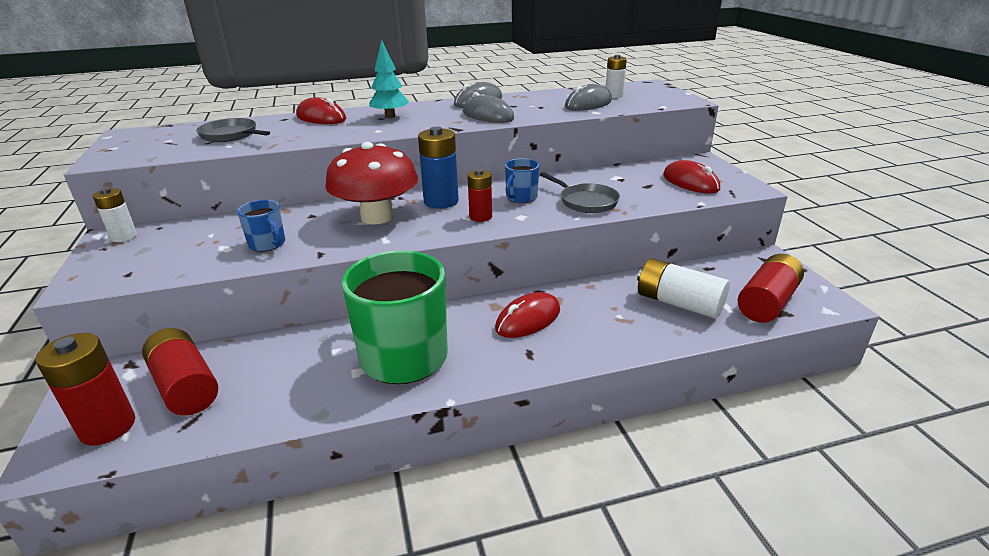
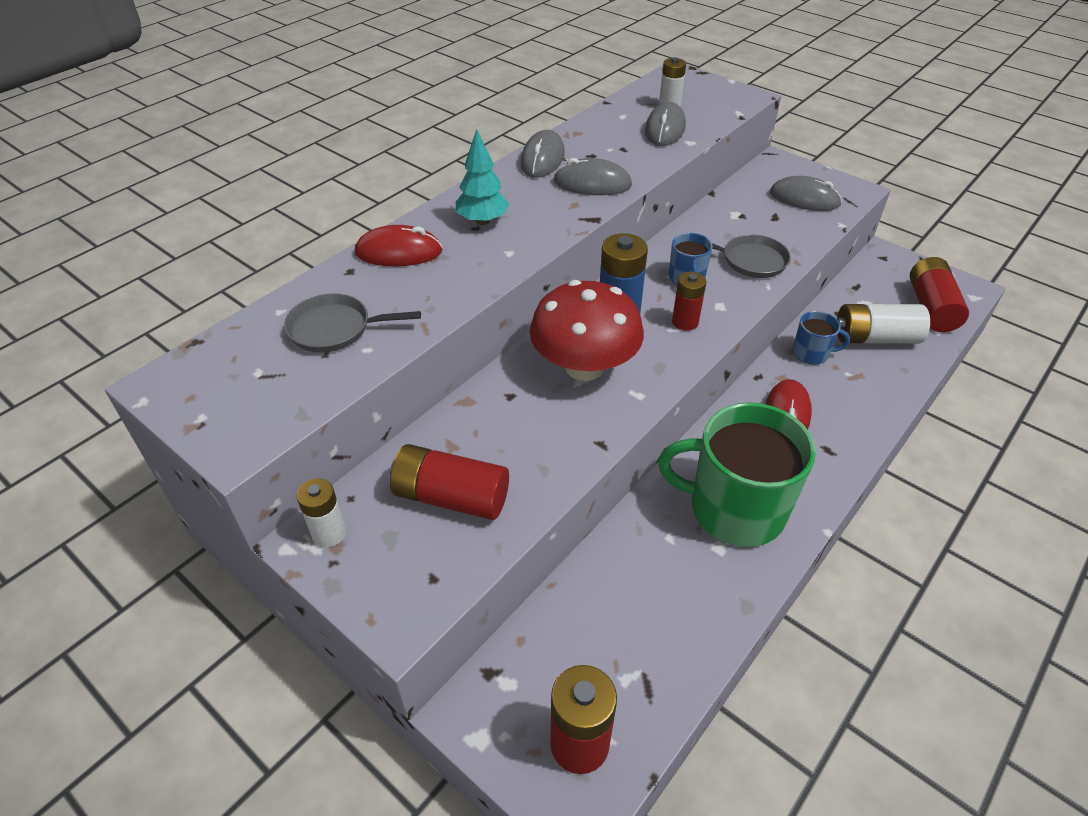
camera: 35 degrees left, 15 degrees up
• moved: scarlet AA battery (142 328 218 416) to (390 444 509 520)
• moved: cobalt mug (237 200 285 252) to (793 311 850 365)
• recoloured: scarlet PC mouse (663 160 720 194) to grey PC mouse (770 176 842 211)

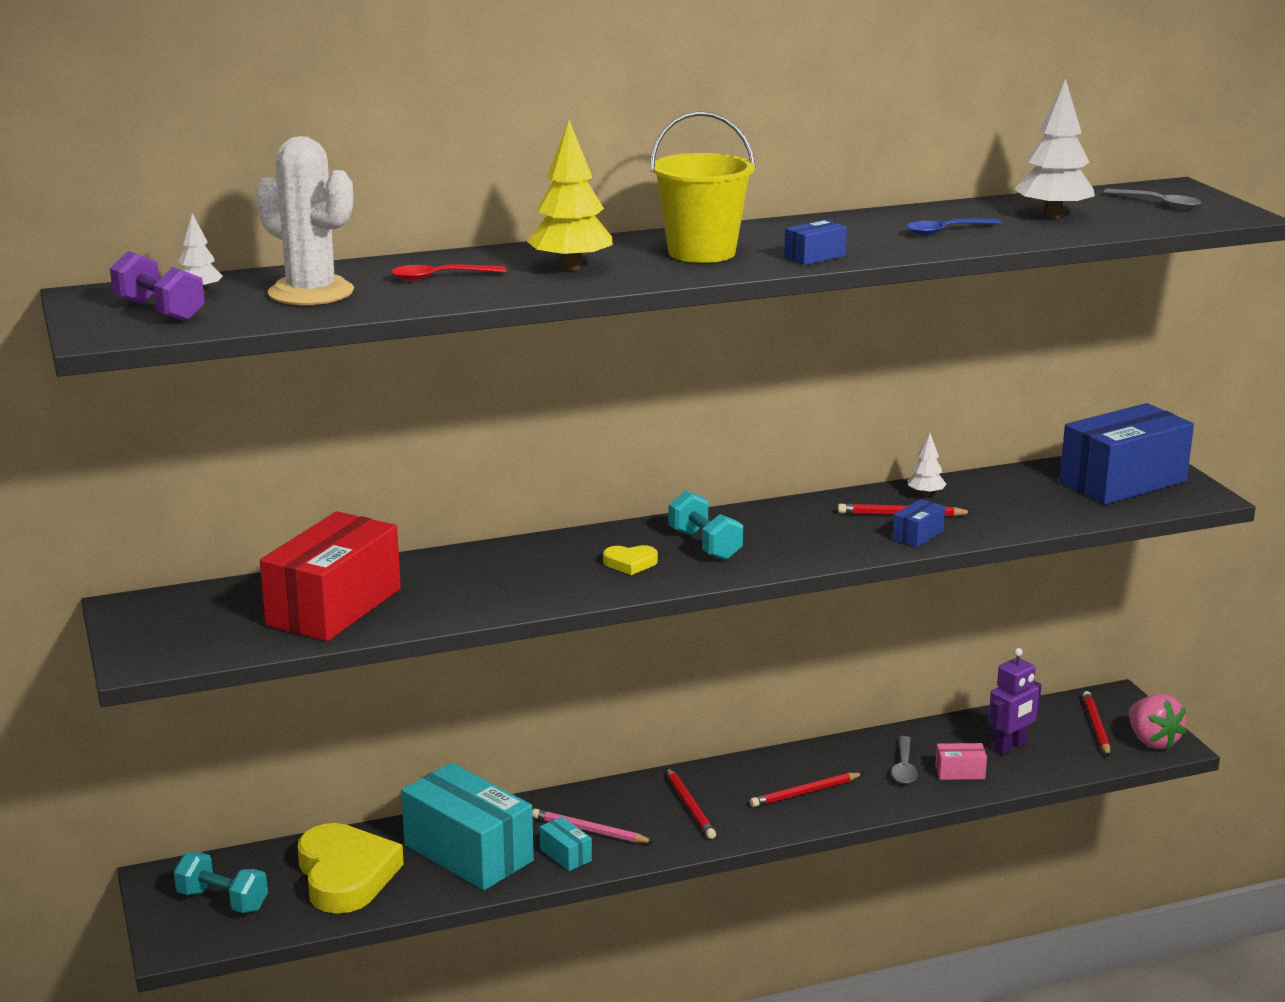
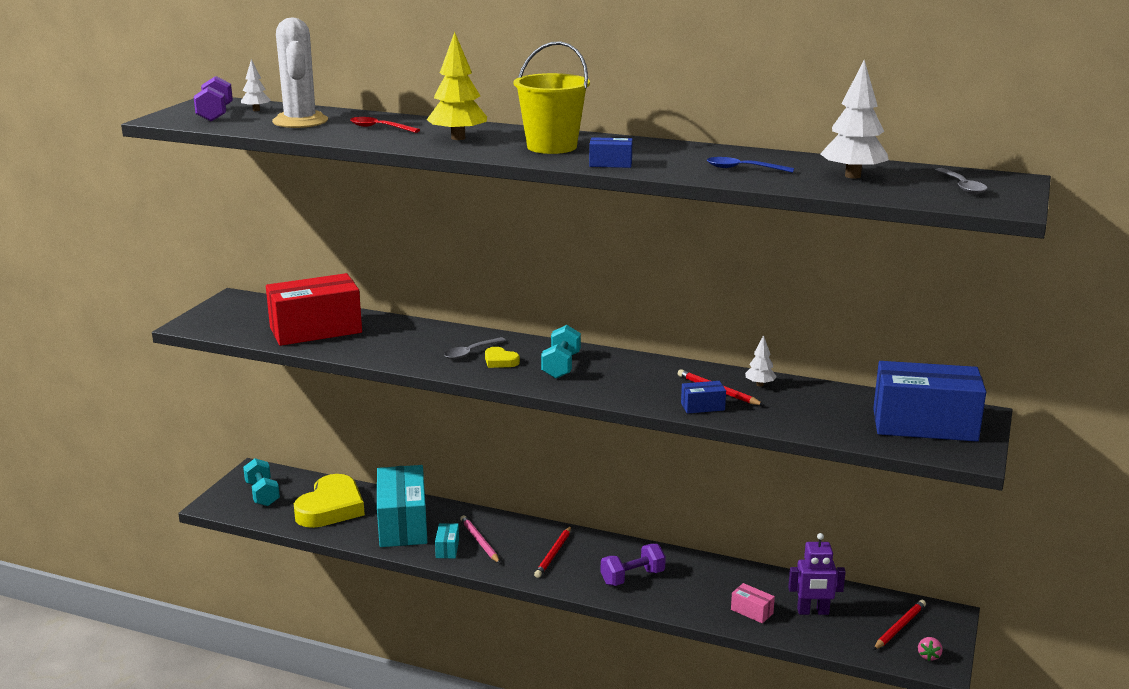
camera: 40 degrees right, 0 degrees up
• replaced: scarlet lead pencil (750 773 864 807) to purple free weight (601 544 666 586)
• moved: grey tablespoon (891 736 918 784) to (444 337 506 359)
• resized: rosy berry (1129 694 1187 749) = (918 637 942 661) x0.49

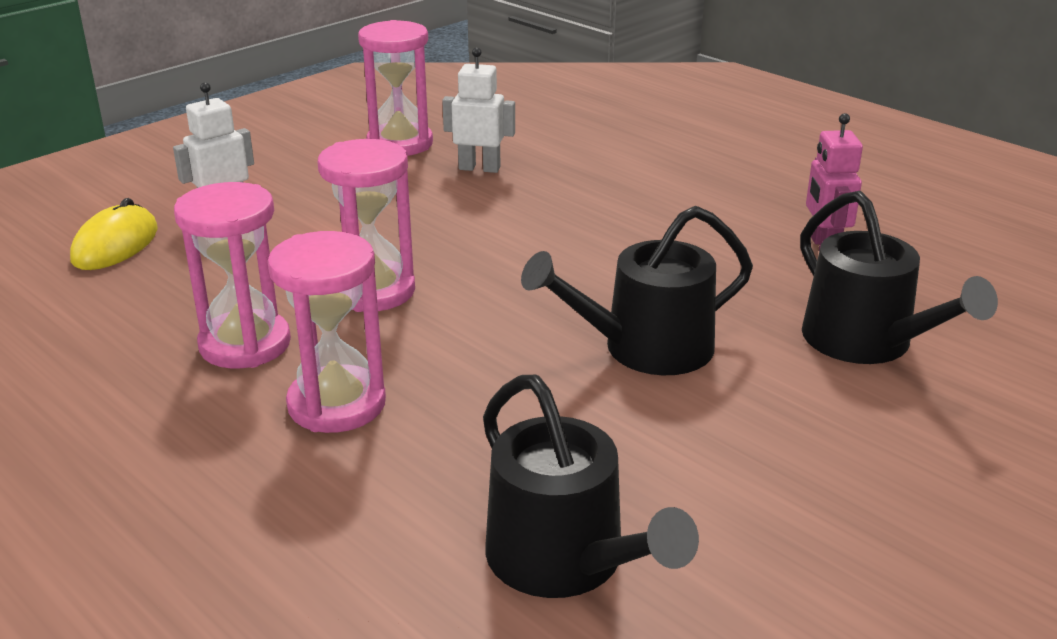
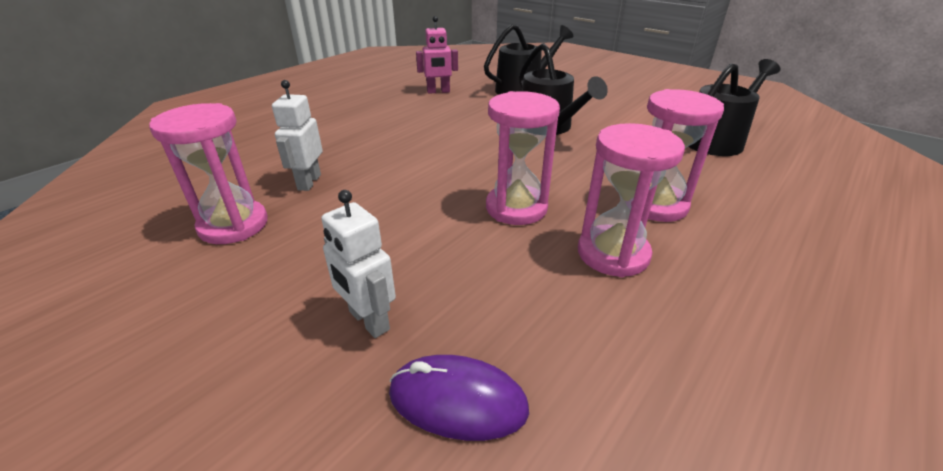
camera: 95 degrees left, 5 degrees up
• recoloured: yellow PC mouse (70 198 158 270) to purple PC mouse (389 355 529 441)

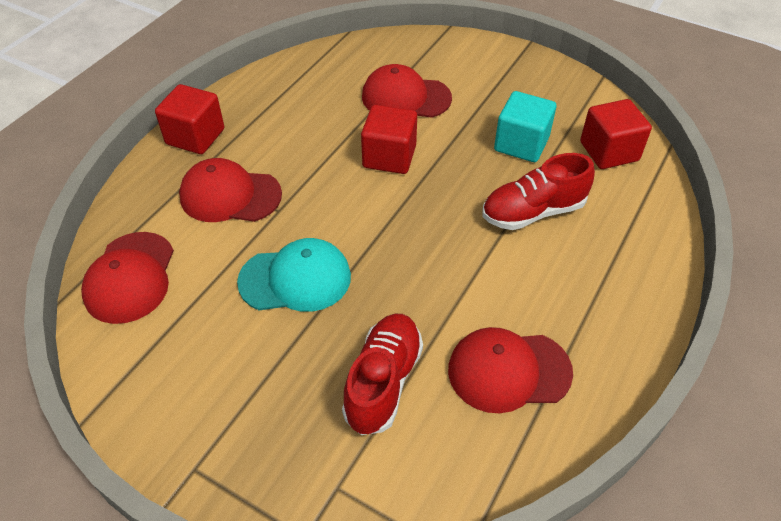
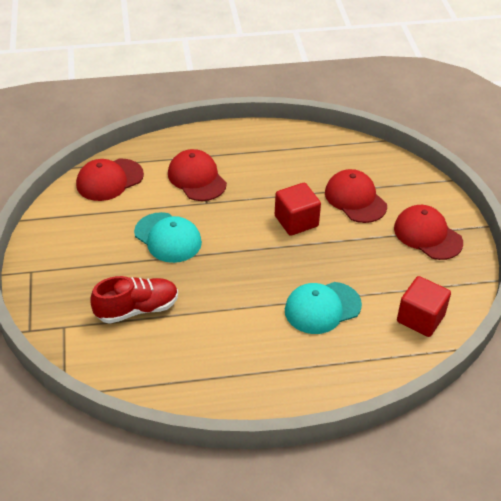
camera: 50 degrees right, 5 degrees down
• removed: scarlet solid cube (155 84 224 154)
• moved: scarlet cap (448 327 573 413) to (394 205 463 260)
• replaced: scarlet sneaker (482 153 595 230) to teal cap (285 282 362 334)
• removed: teal solid cube (494 91 556 162)

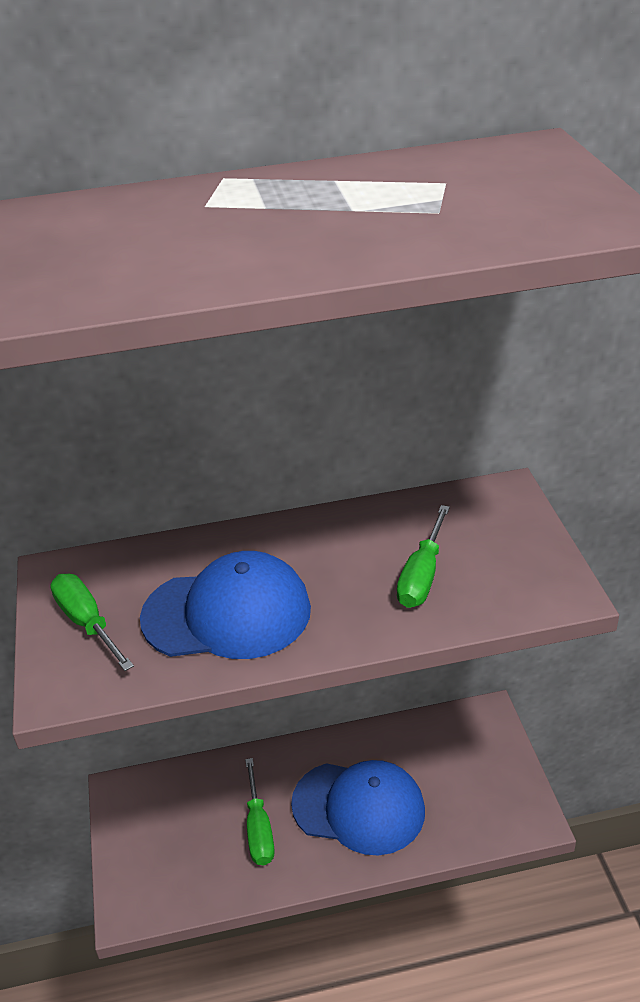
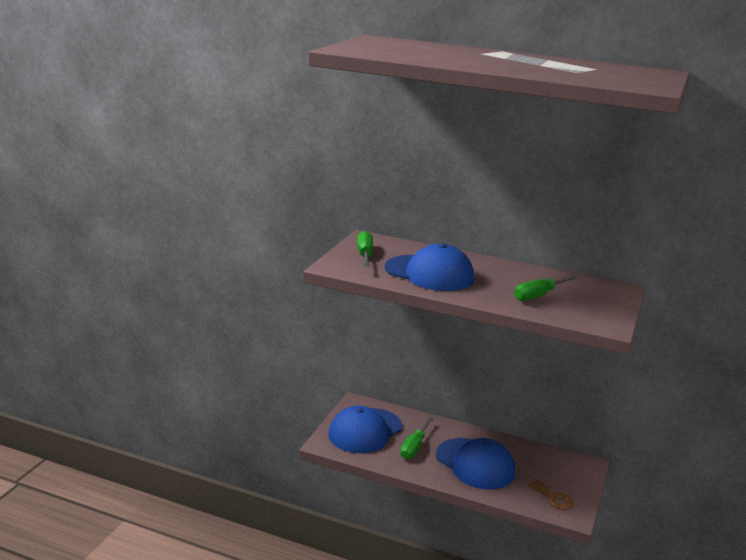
camera: 30 degrees right, 15 degrees down
• added: cobalt cap (328 406 402 453)
• added: brown latchkey (528 479 574 510)

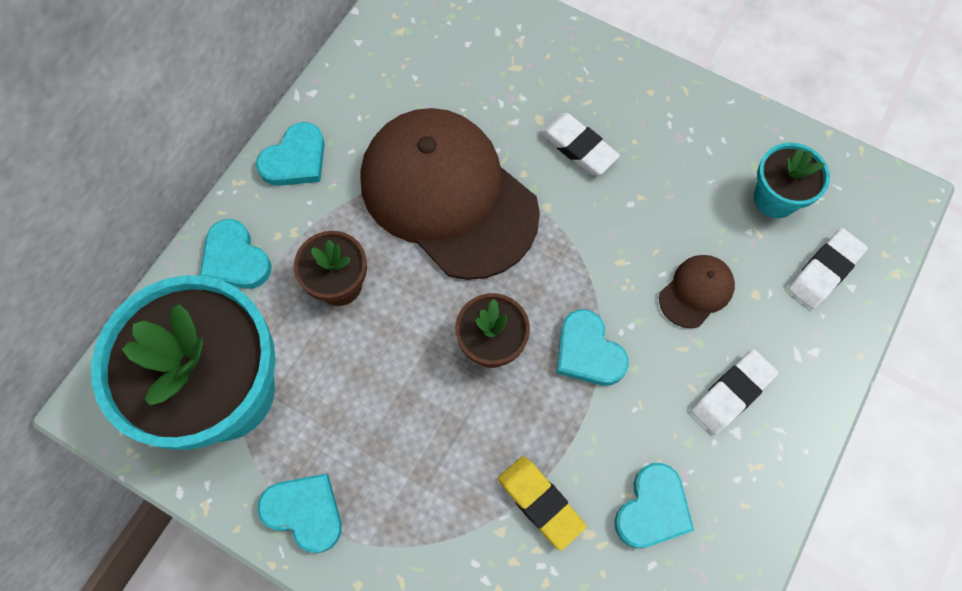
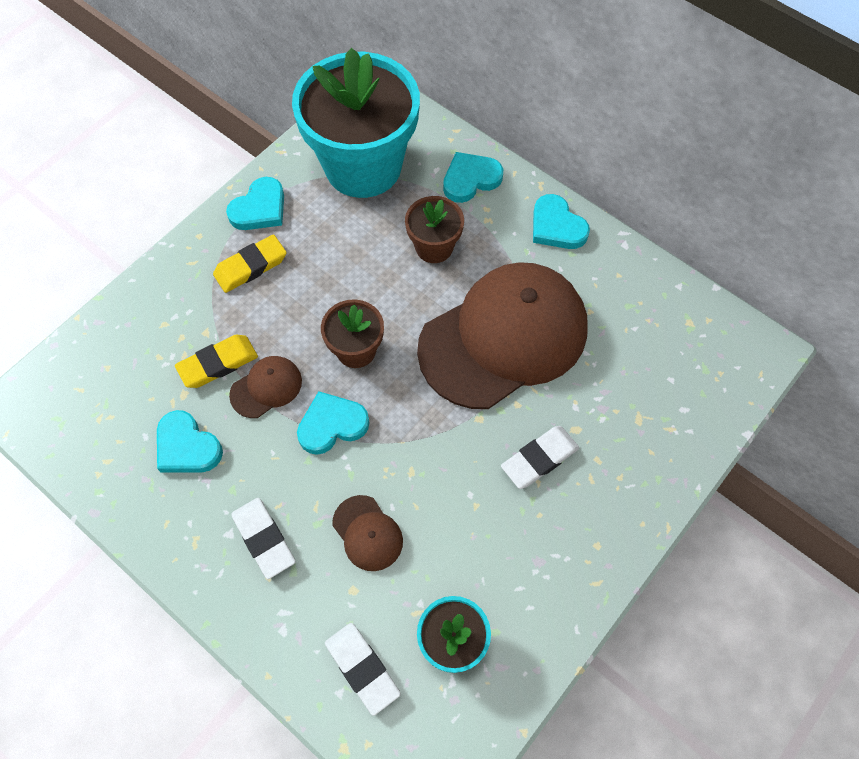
camera: 100 degrees right, 5 degrees down
• added: yellow pencil eraser (213 235 287 293)
• added: brown cap (229 356 302 418)

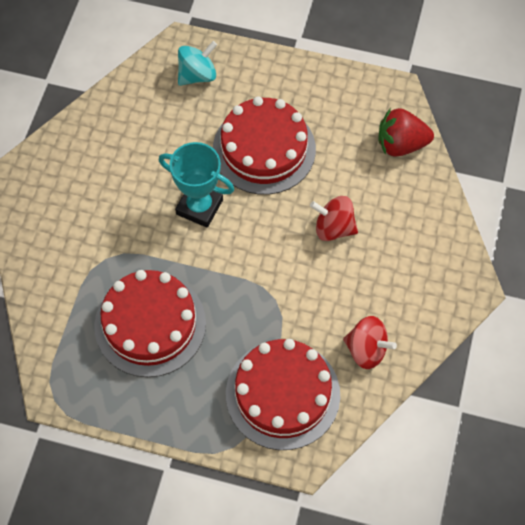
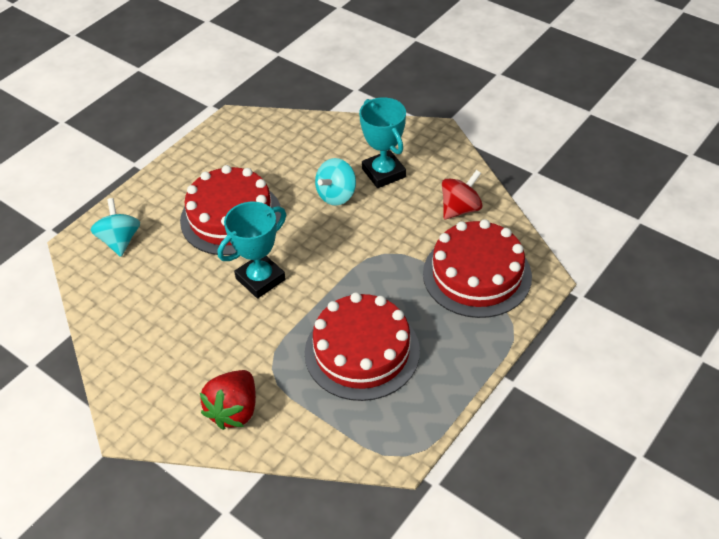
camera: 65 degrees left, 15 degrees down
• recoloured: scarlet spinning top (310 196 358 241) to teal spinning top (315 158 356 206)
• moved: scarlet berry (378 108 434 157) to (200 370 256 430)
• added: teal prize cup (359 97 406 188)

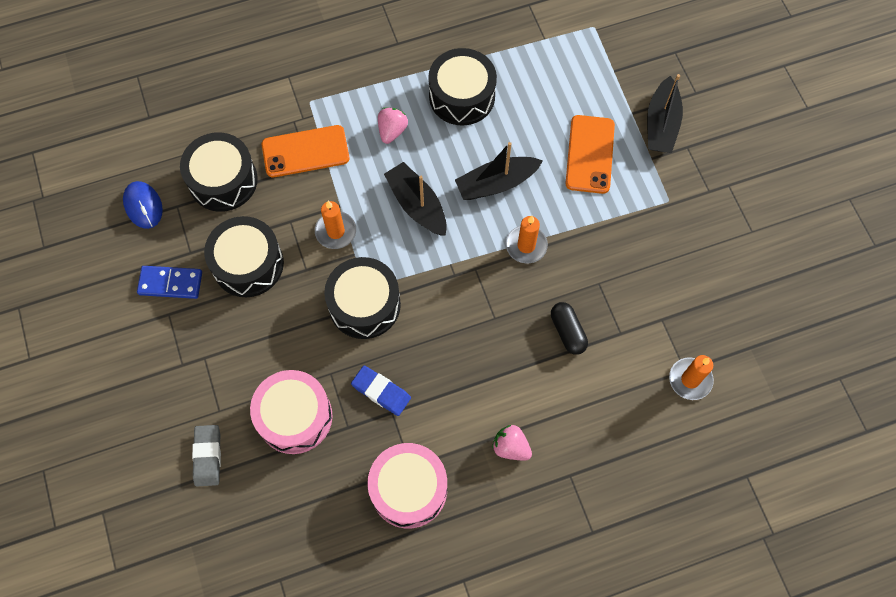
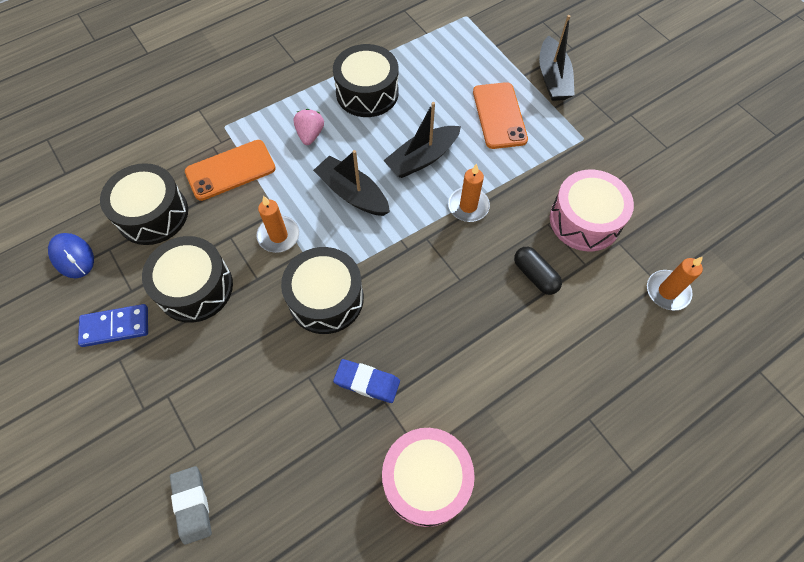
camera: 15 degrees left, 5 degrees down
• moved: rosy toy drum (250 370 333 454) to (550 170 634 251)
• removed: rosy berry (492 425 532 461)

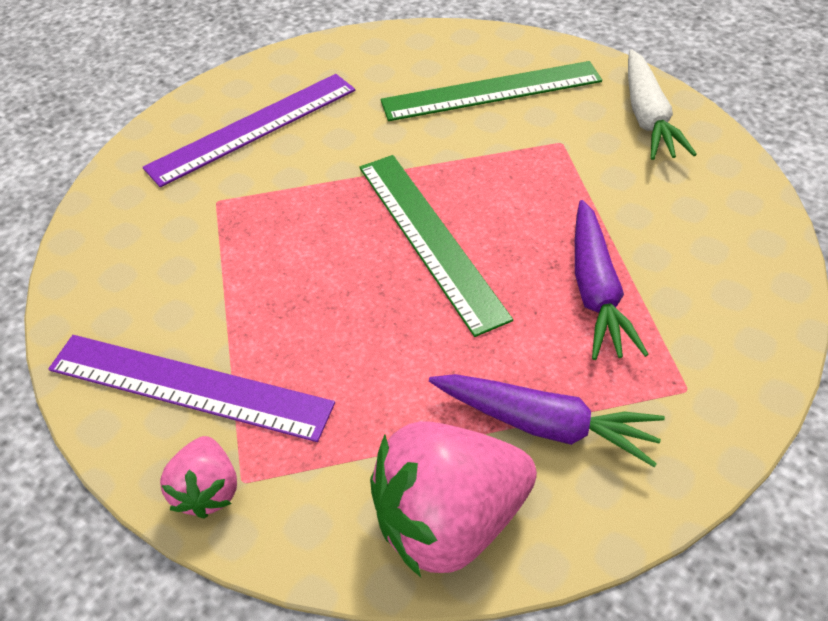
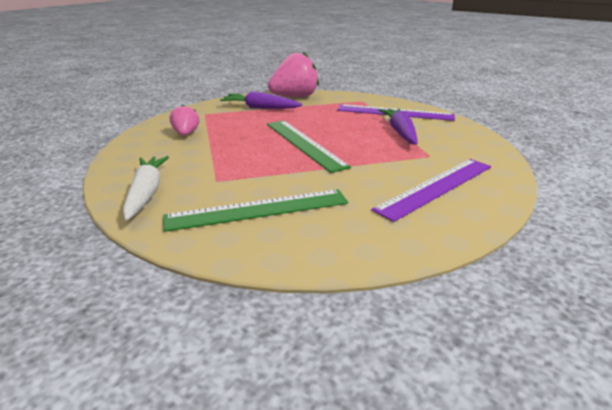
camera: 175 degrees right, 20 degrees down
• moved: rosy berry (160 436 237 519) to (170 105 199 136)
• moved: purple root vegetable (575 200 649 360) to (379 108 417 145)

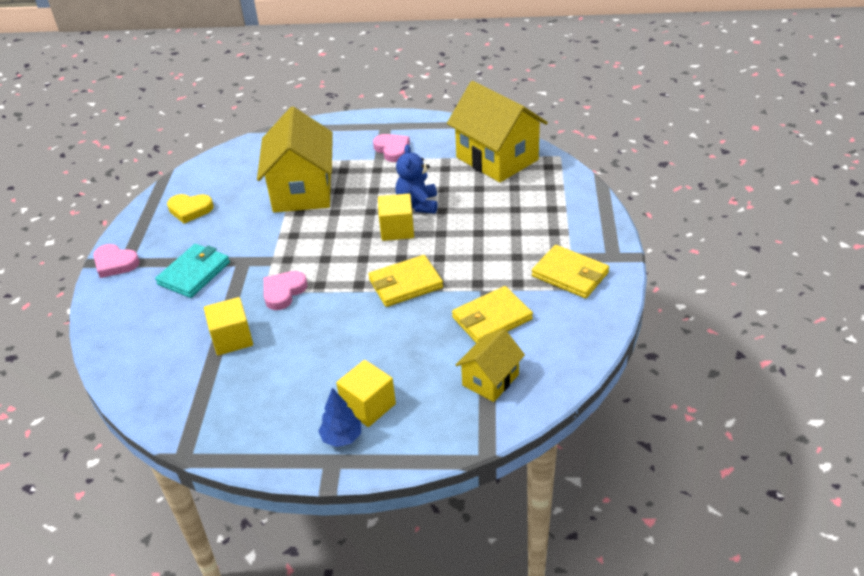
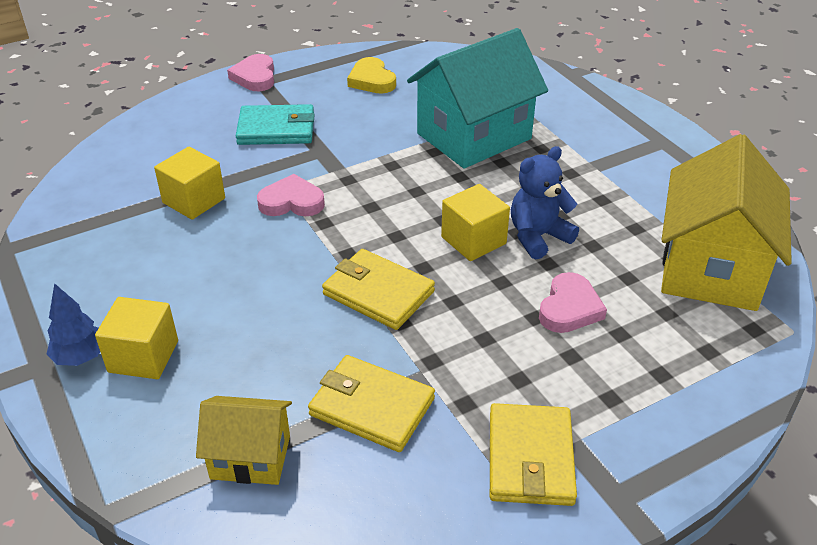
camera: 55 degrees right, 0 degrees up
• recoloured: yellow toy house (257 107 333 212) to teal toy house (407 28 548 169)
• moved: rosy love heart (373 134 410 162) to (539 272 607 333)

